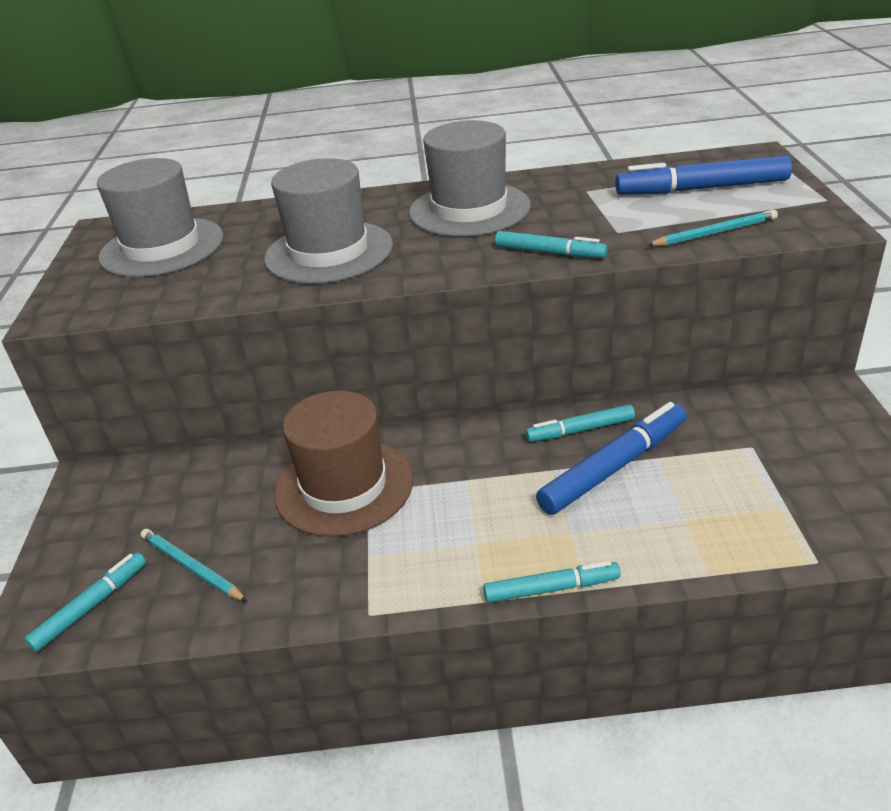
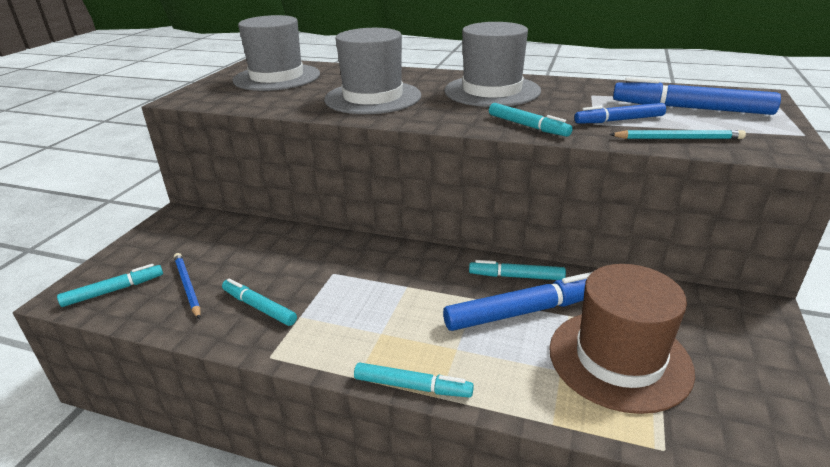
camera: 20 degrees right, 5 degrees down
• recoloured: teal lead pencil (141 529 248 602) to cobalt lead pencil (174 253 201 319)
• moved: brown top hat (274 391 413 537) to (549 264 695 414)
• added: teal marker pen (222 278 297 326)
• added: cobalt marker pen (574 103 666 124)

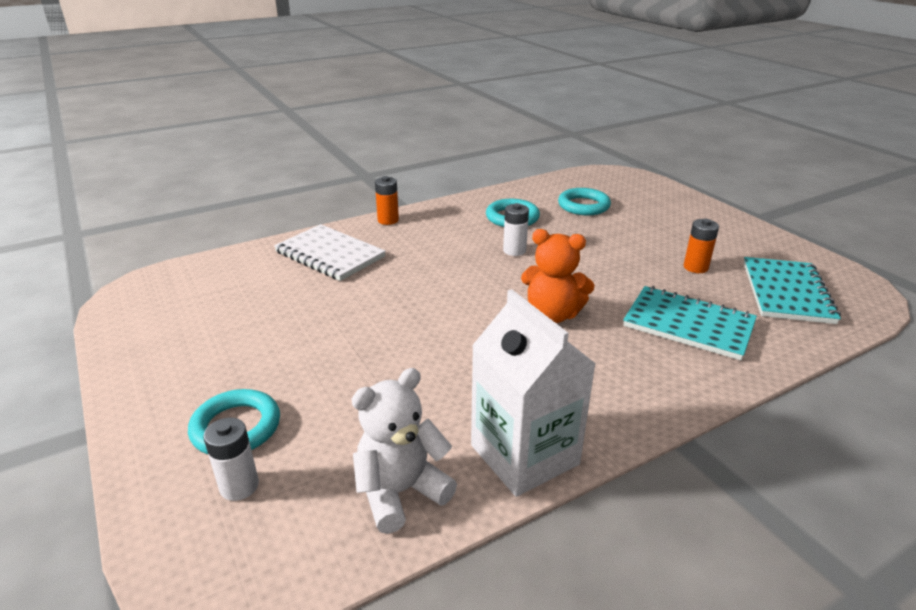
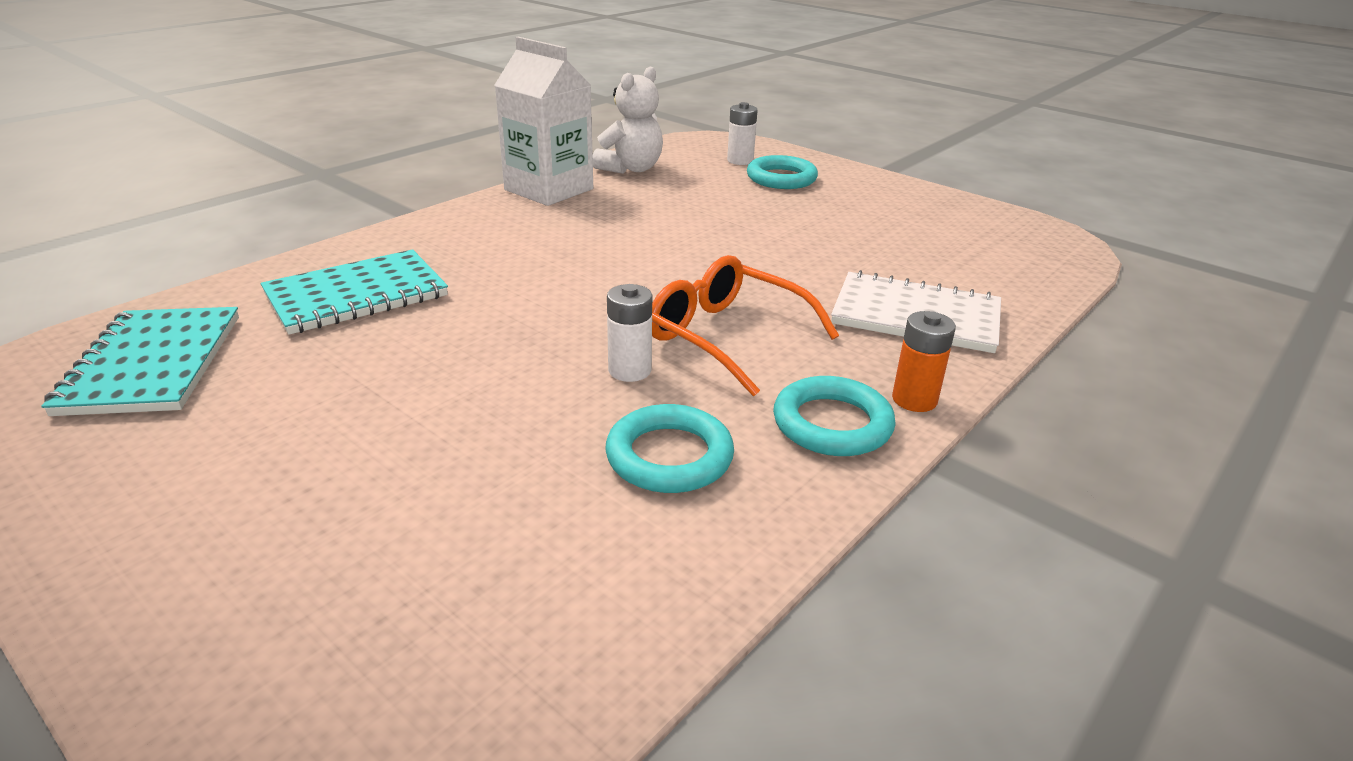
camera: 160 degrees right, 0 degrees up
• removed: bright orange stuffed bear (521 229 595 323)
• moved: teal hoop (558 188 611 215) to (773 376 896 456)
• turned: teal notebook (623 286 757 360) = (261 249 448 335) 45 degrees counterclockwise
• removed: bright orange AA battery (684 219 719 273)
• added: bright orange eyeglasses (652 255 839 396)

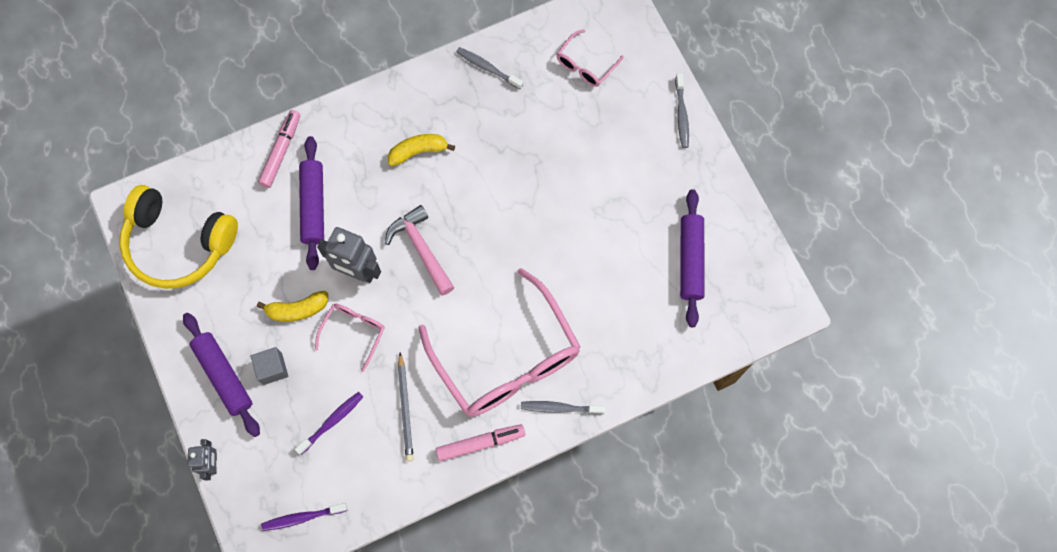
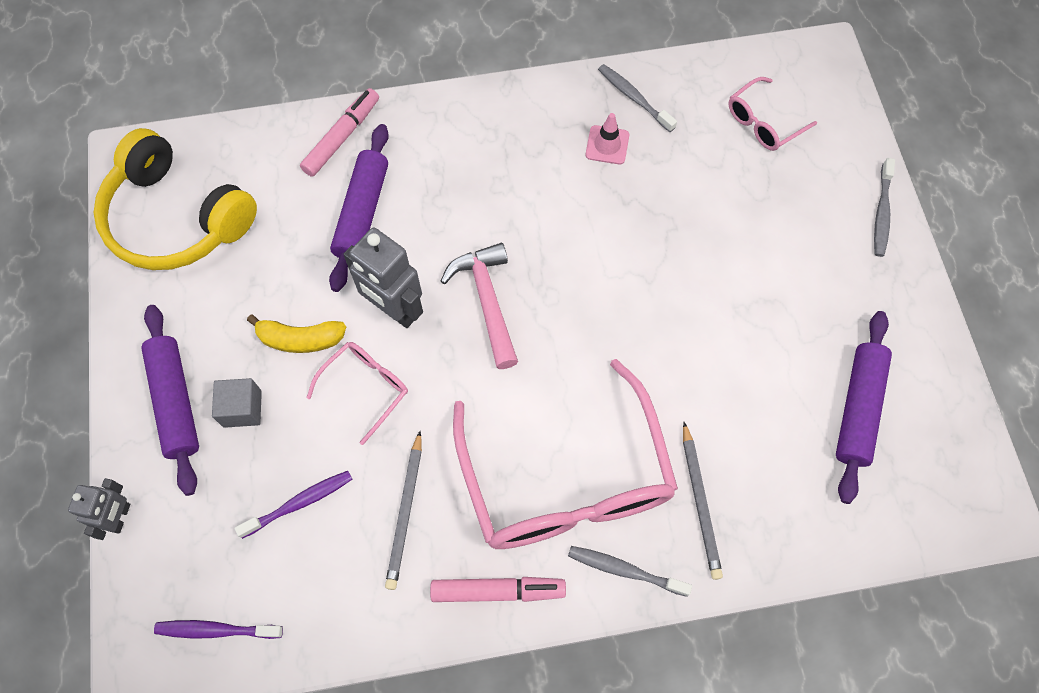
camera: 15 degrees right, 5 degrees down
• removed: yellow toy banana (388 134 455 166)
• added: rosy road cone (585 113 629 164)
• added: grey lead pencil (683 422 723 580)

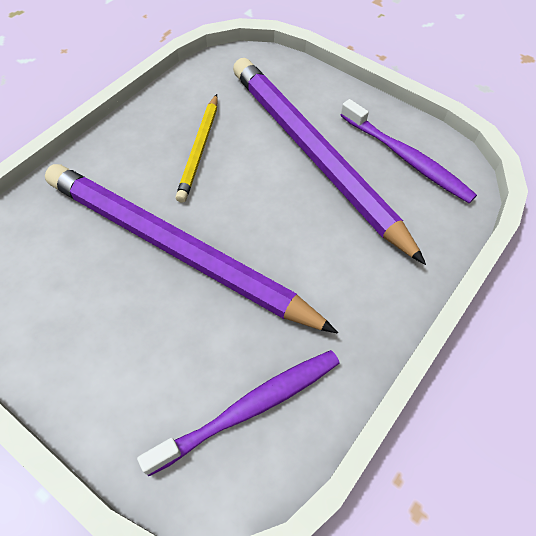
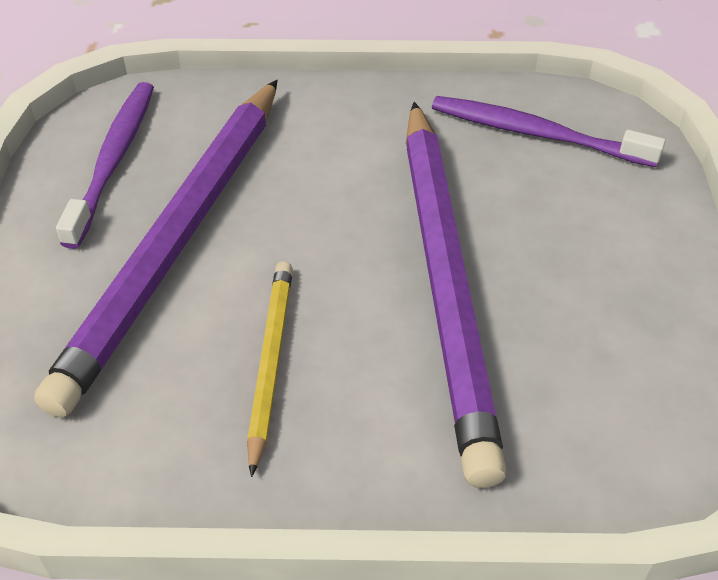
camera: 125 degrees left, 10 degrees down
• turned: yellow lead pencil (175 94 218 203) = (247 261 293 477) 60 degrees counterclockwise

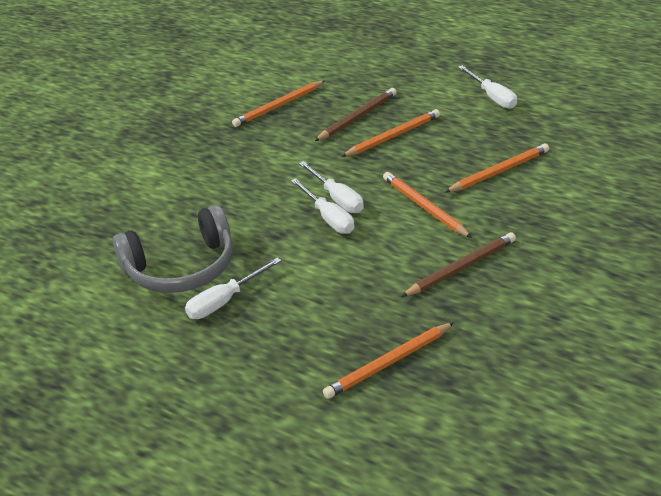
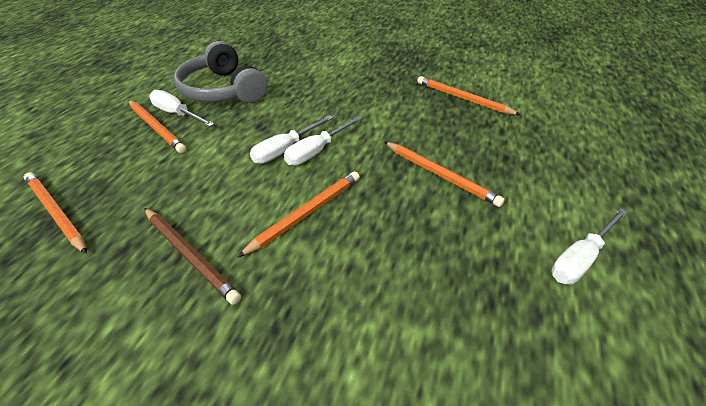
camera: 75 degrees right, 5 degrees up
• removed: brown lead pencil (315 88 397 141)
• moved: bright orange lead pencil (445 143 549 193) to (129 100 186 153)

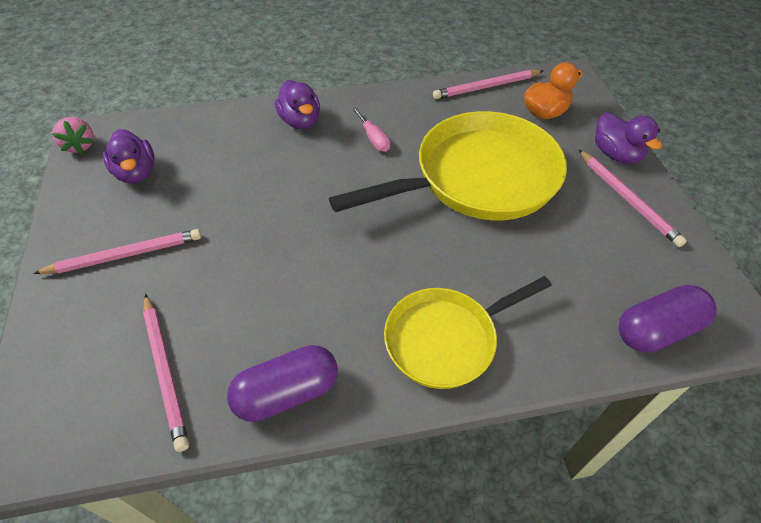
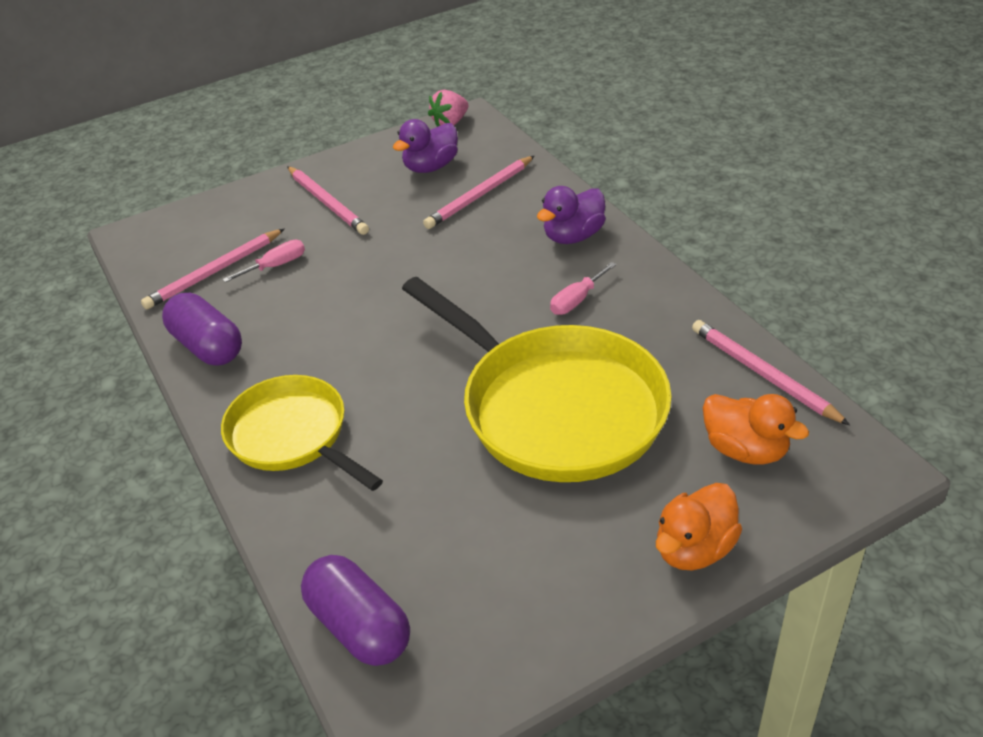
camera: 75 degrees right, 10 degrees down
• moved: rosy lead pencil (579 150 687 247) to (423 156 534 229)
• recoloured: purple duck (595 112 662 164) to bright orange duck (656 483 742 570)
• added: rosy flat screwdriver (222 240 305 282)

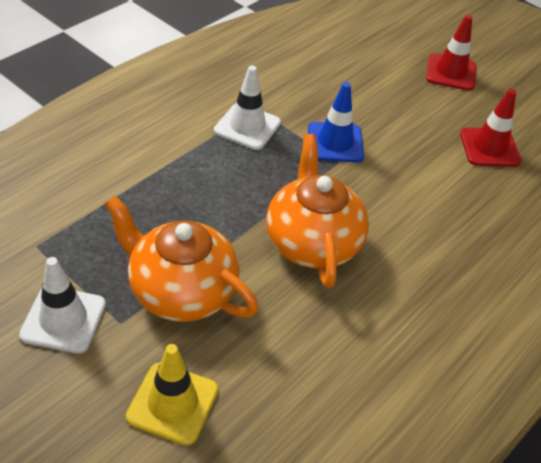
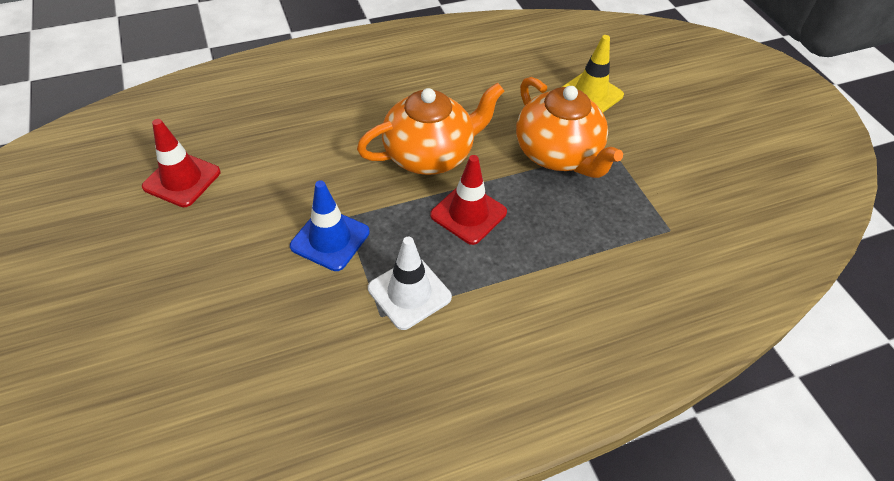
camera: 150 degrees left, 5 degrees up
• removed: snow-white road cone (19 257 106 354)
• turned: bright orange teapot (266 134 369 288) = (357 83 504 175) 135 degrees counterclockwise
• moved: scarlet road cone (426 15 476 91) to (430 155 507 245)

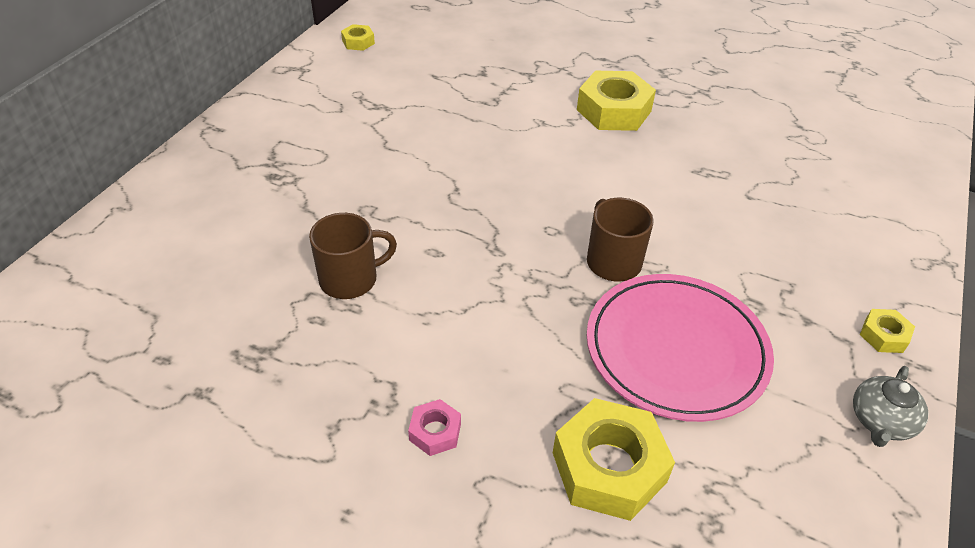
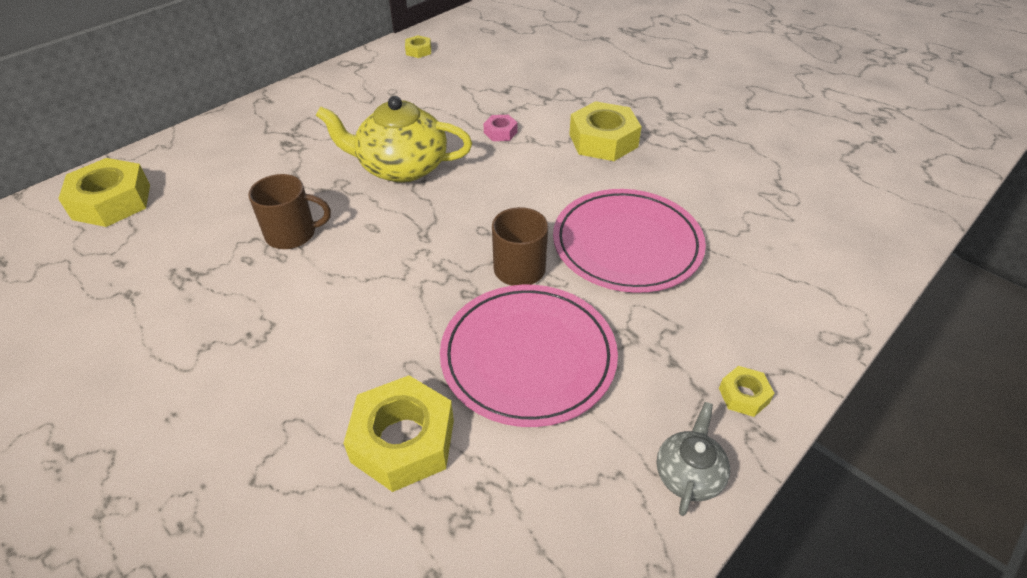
camera: 20 degrees right, 0 degrees up
• moved: rosy nut (408 399 461 456) to (484 115 518 141)
• turned: grey teapot (853 366 928 447) = (657 402 730 516) 150 degrees clockwise
• added: yellow nut (58 158 150 227)
• added: yellow teapot (316 96 472 183)
• added: rosy dinner plate (553 189 706 293)

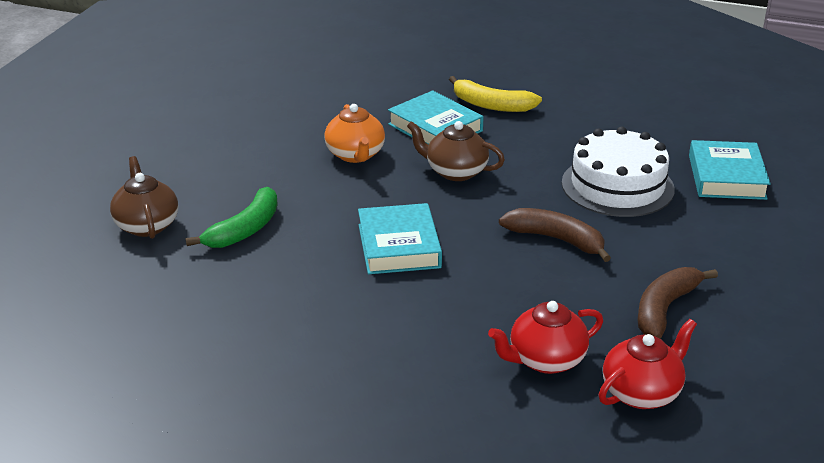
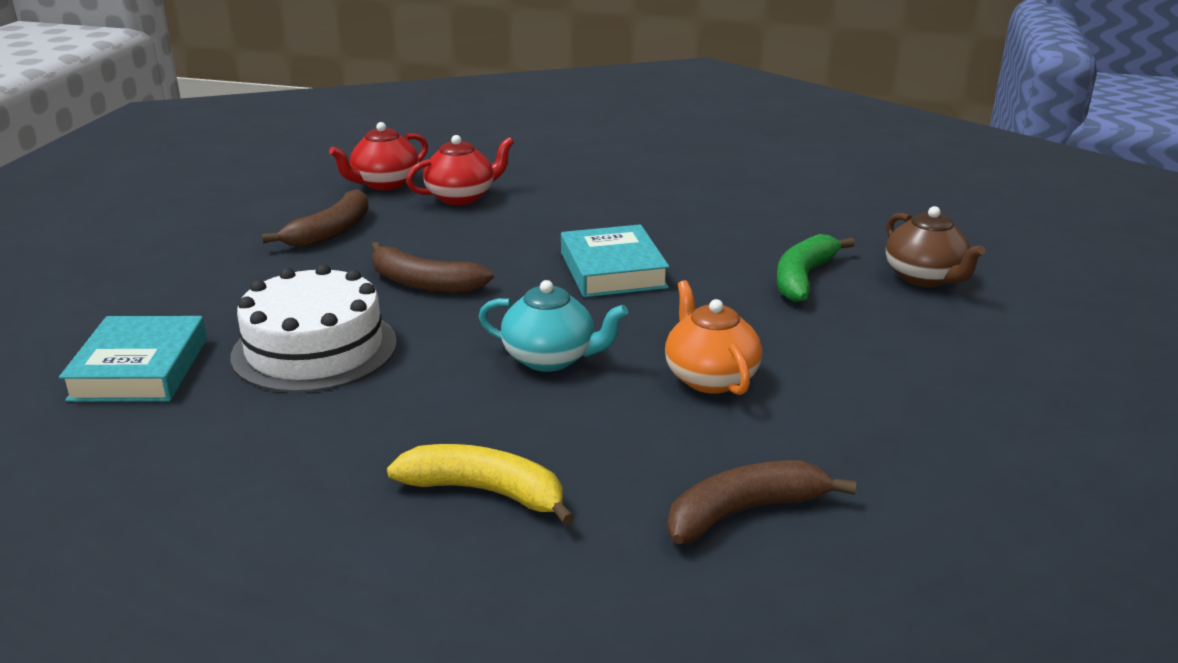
camera: 175 degrees right, 5 degrees down
• removed: teal hardback (388 90 483 145)
• recoloured: brown teapot (407 121 505 181) to teal teapot (478 280 628 372)
• added: brown toy banana (667 460 857 544)

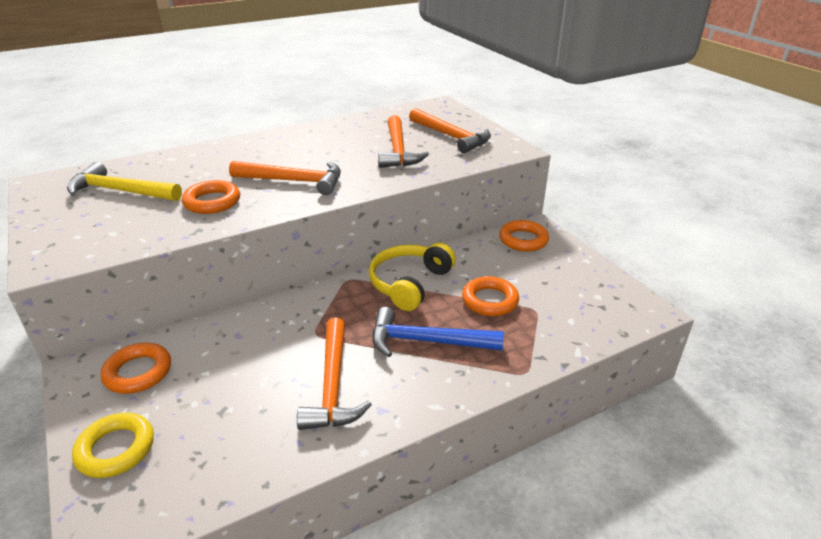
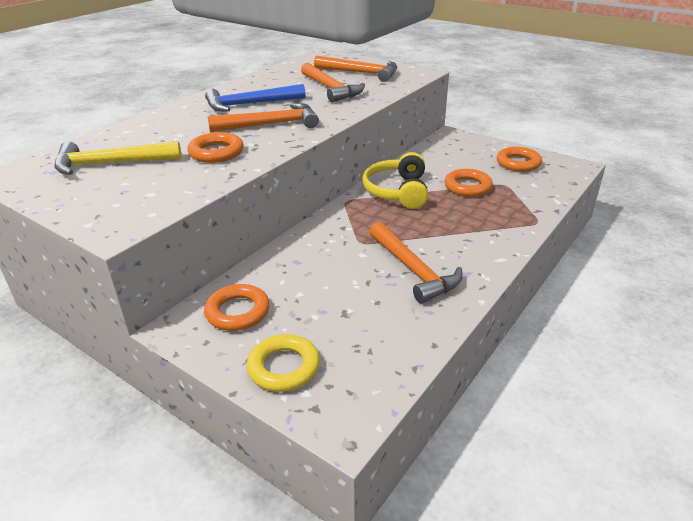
camera: 25 degrees left, 0 degrees up
• moved: cobalt hammer (372 307 504 357) to (205 84 306 112)
• moved: bright orange hoop (499 220 549 252) to (497 147 542 172)

